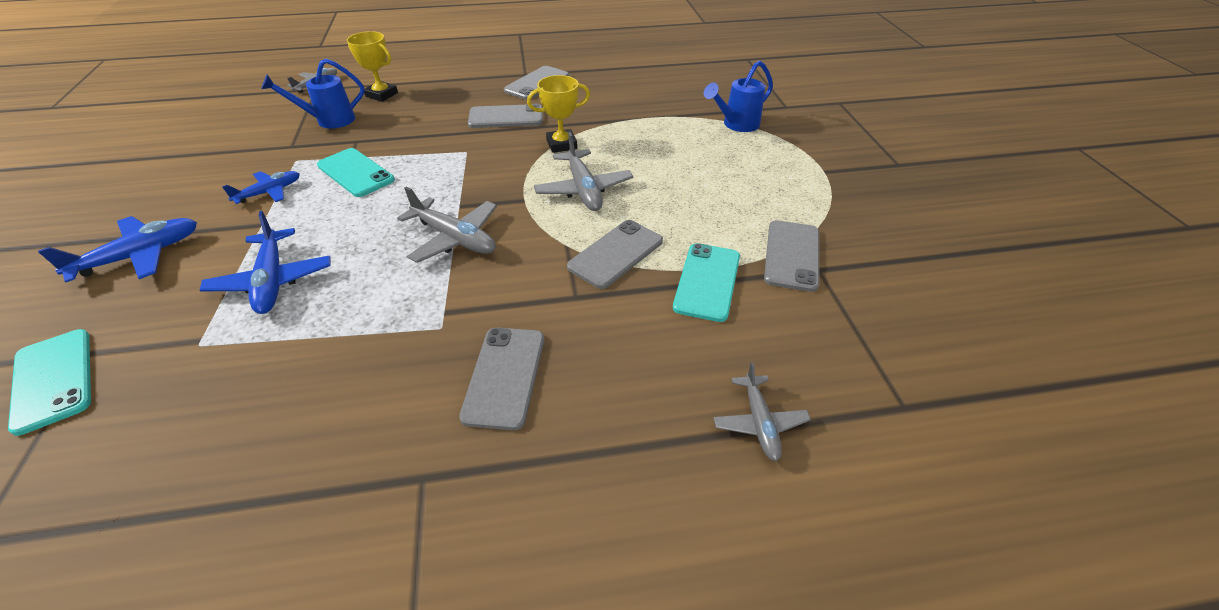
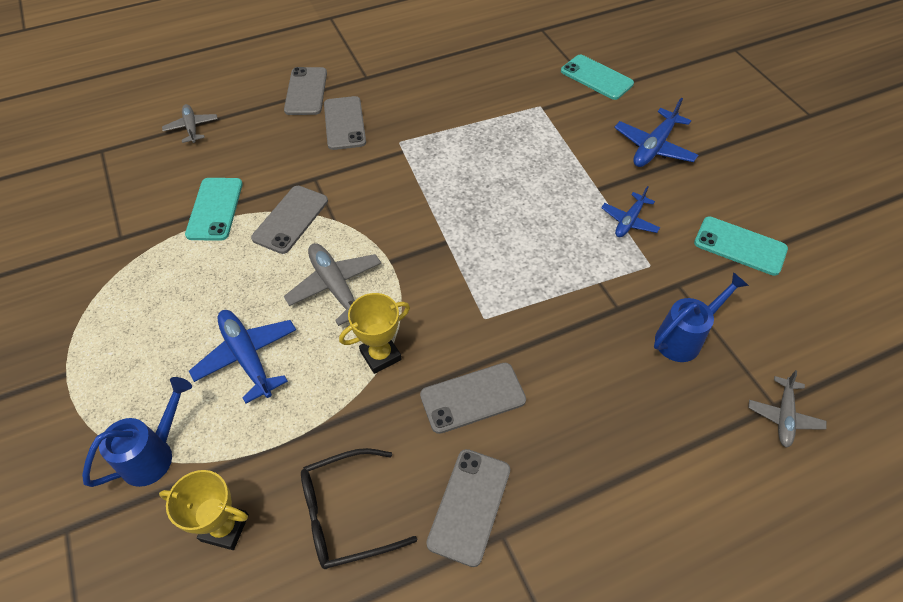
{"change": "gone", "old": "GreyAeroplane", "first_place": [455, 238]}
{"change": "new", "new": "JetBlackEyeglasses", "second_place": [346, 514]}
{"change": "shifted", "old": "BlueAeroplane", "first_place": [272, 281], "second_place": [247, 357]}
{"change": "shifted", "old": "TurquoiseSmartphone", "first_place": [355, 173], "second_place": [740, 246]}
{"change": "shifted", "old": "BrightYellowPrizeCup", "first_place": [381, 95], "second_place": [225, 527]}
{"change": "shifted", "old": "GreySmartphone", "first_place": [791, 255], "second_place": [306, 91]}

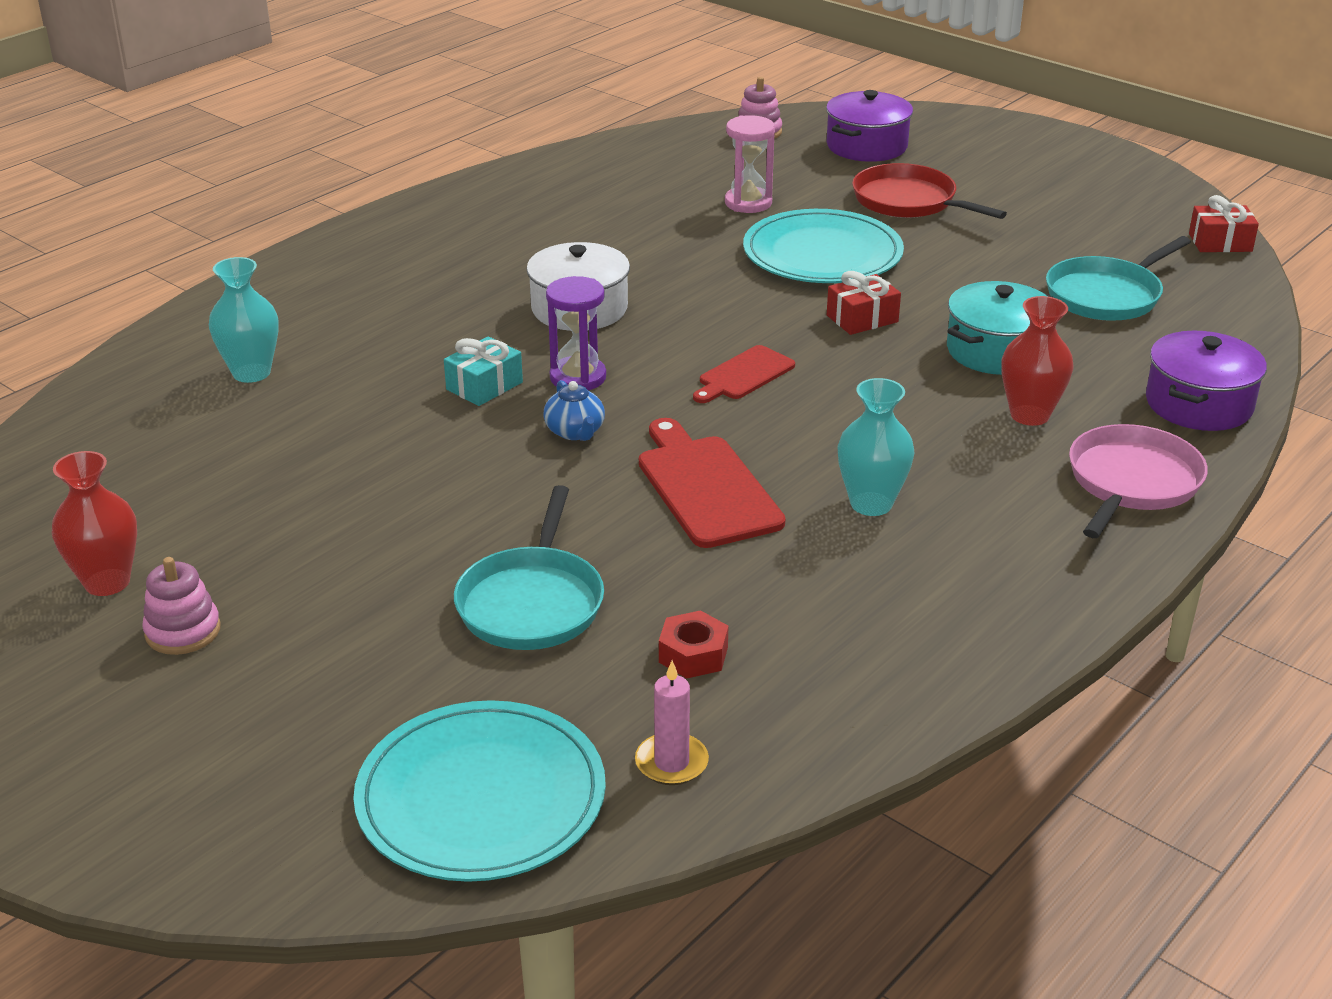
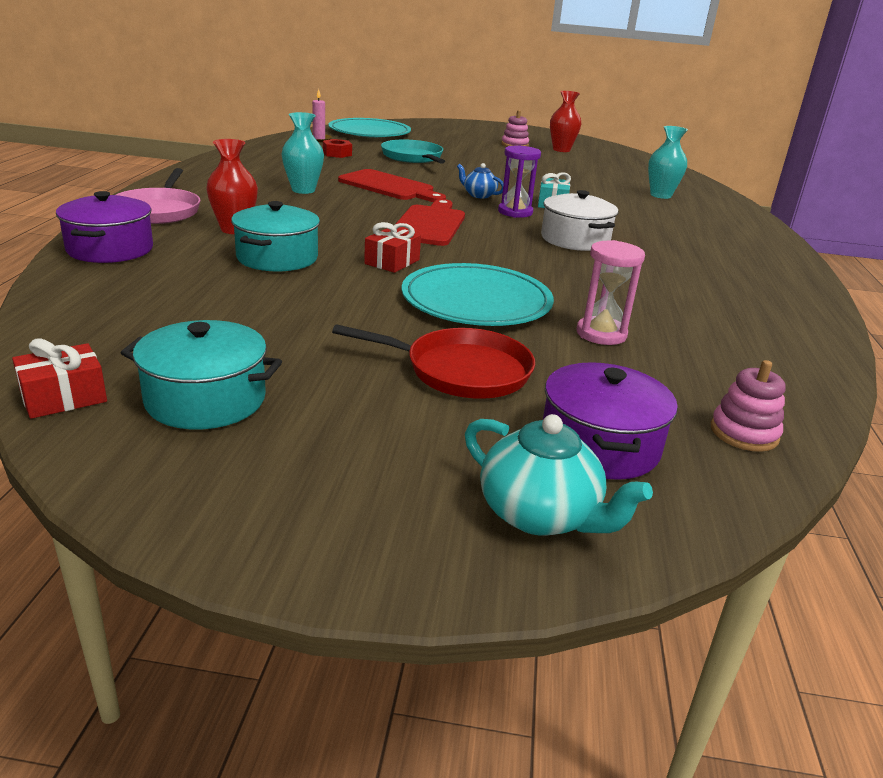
{"change": "gone", "old": "TurquoiseSkillet", "first_place": [1106, 295]}
{"change": "new", "new": "TurquoiseCookingPot", "second_place": [205, 399]}
{"change": "new", "new": "TurquoiseChinaTeapot", "second_place": [540, 515]}
{"change": "scaled", "old": "ScarletBreadBoard", "first_place": [744, 375], "second_place": [429, 224], "factor": 1.63}

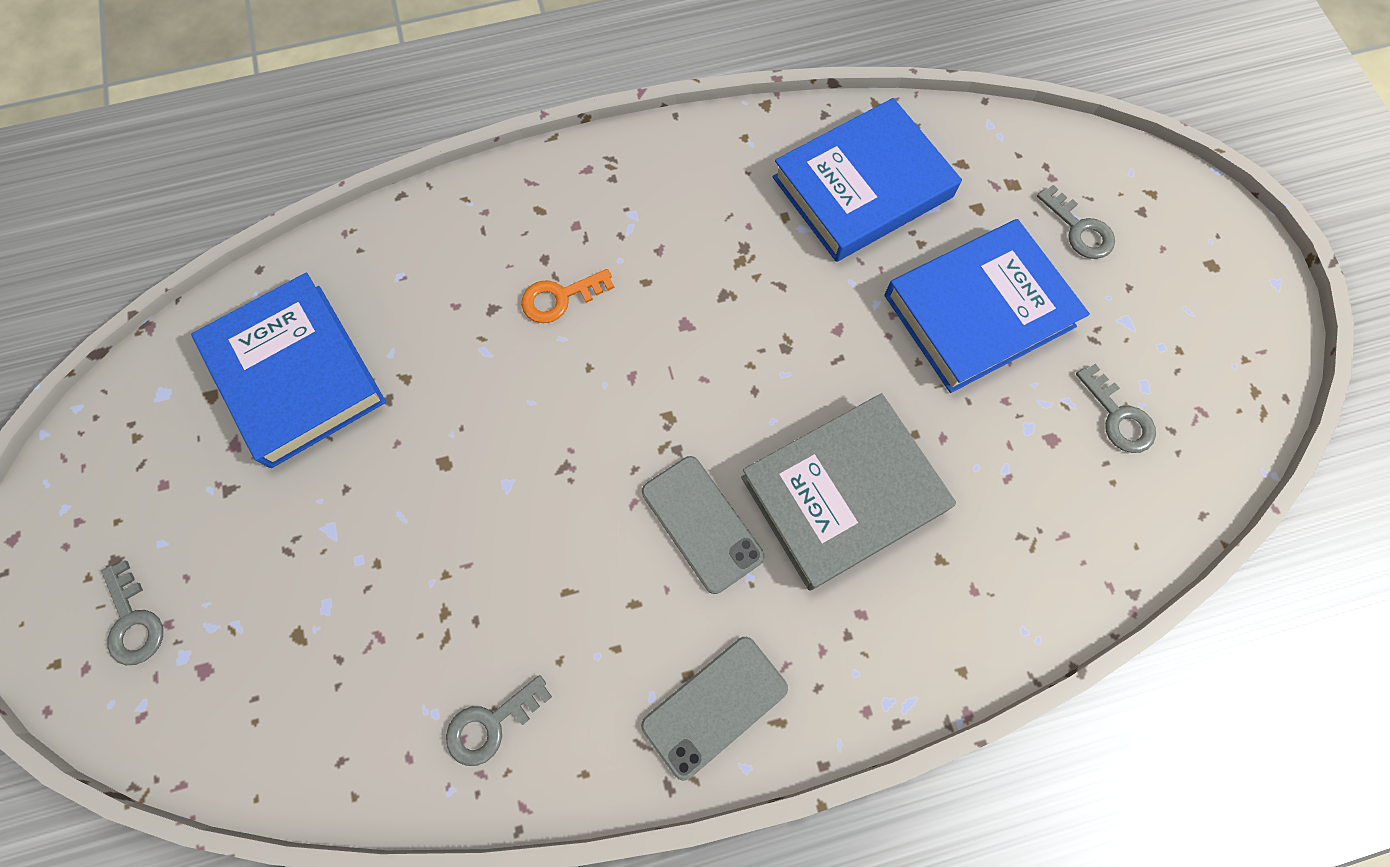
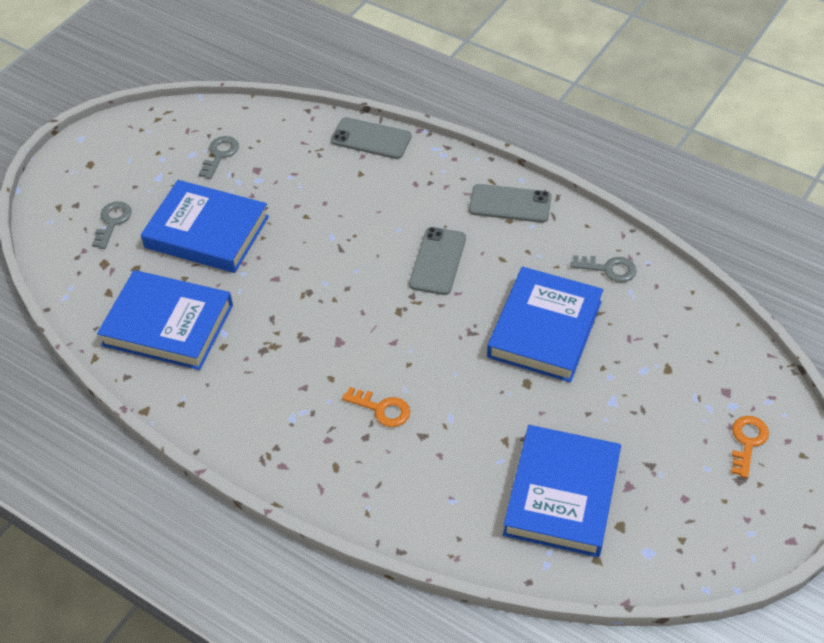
{"change": "gone", "old": "GreyBook", "first_place": [843, 493]}
{"change": "new", "new": "GreySmartphone", "second_place": [371, 139]}
{"change": "new", "new": "BlueBook", "second_place": [545, 329]}
{"change": "repainted", "old": "GreyKey", "new": "OrangeColouredKey", "first_place": [133, 621], "second_place": [747, 442]}

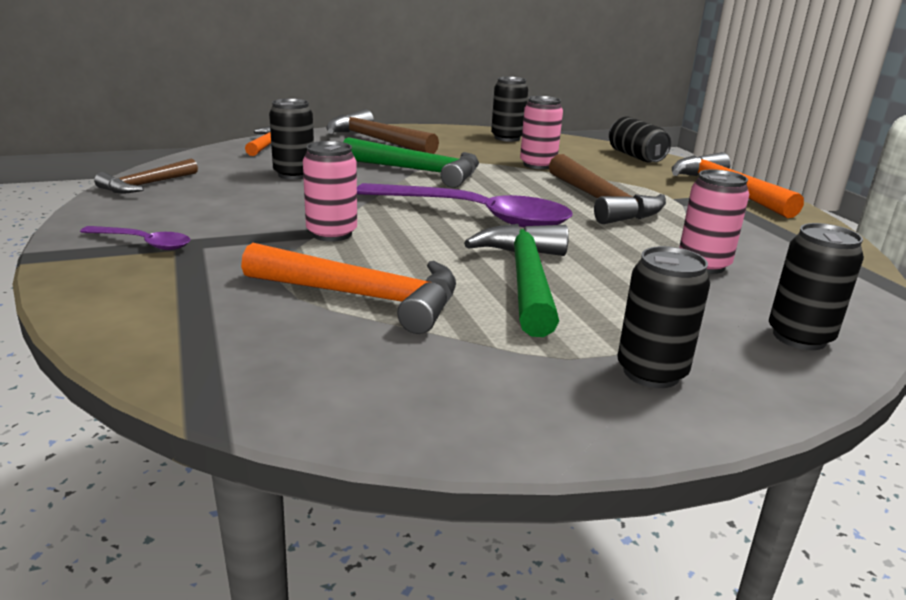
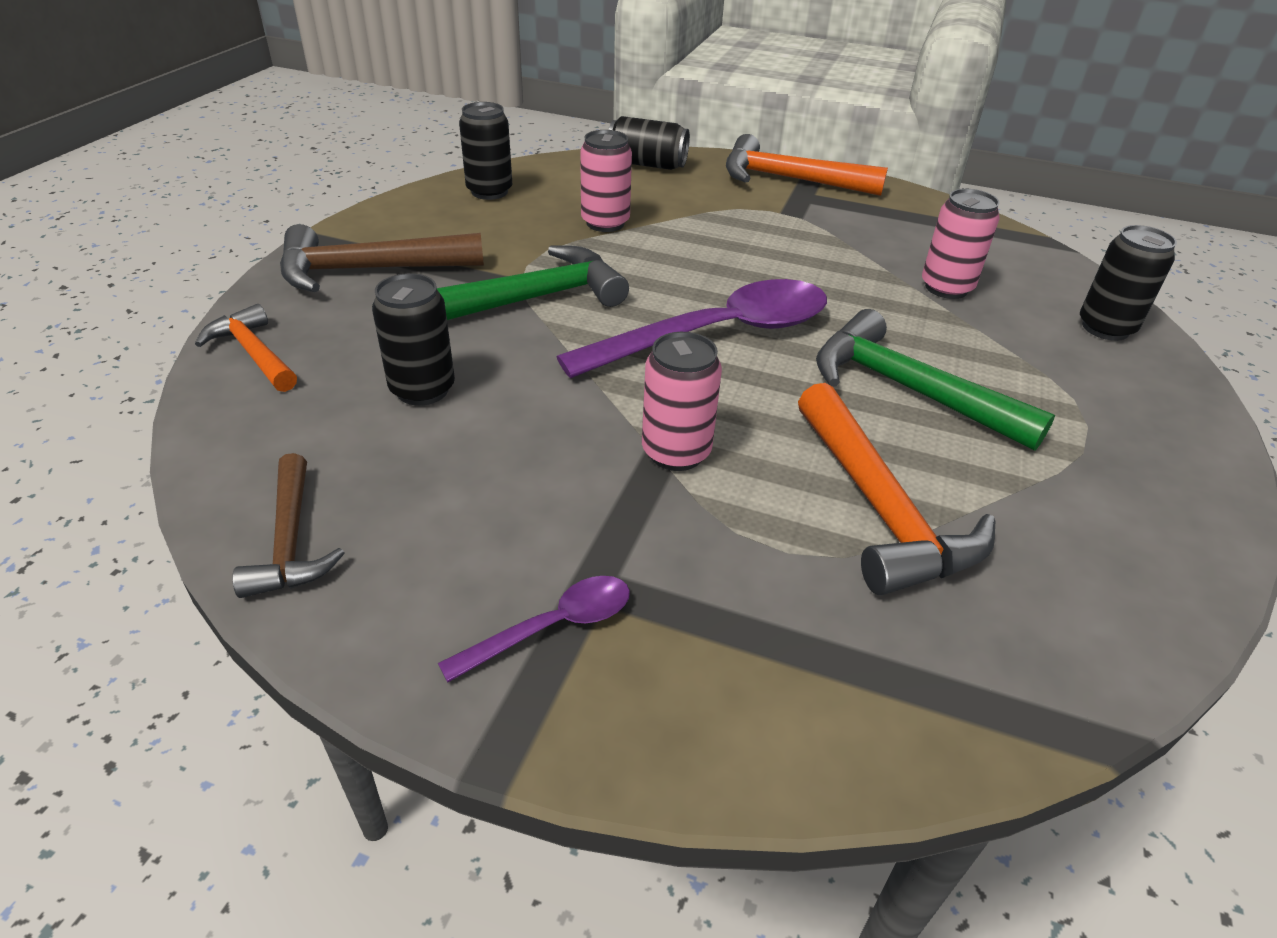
{"change": "gone", "old": "RussetCarpenter'sHammer", "first_place": [602, 202]}
{"change": "gone", "old": "JetBlackTin", "first_place": [651, 372]}
{"change": "rotated", "old": "OrangeColouredCarpenter'sHammer", "first_place": [365, 297], "second_place": [880, 509], "degrees": 105}

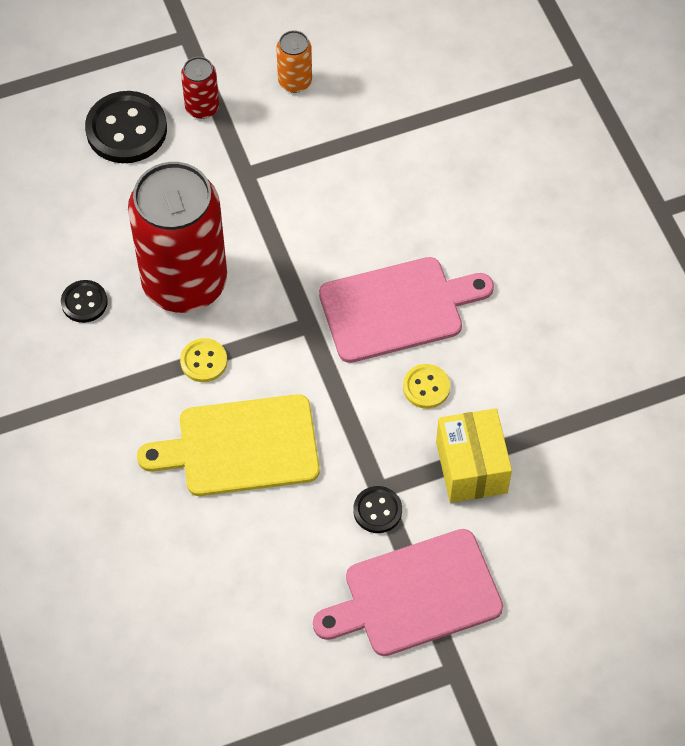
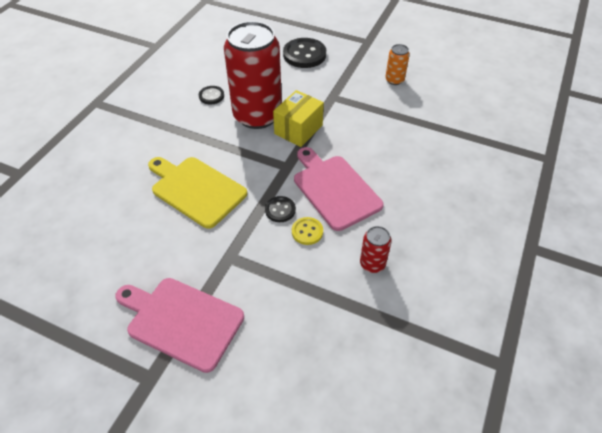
{"change": "gone", "old": "BrightYellowButton", "first_place": [204, 361]}
{"change": "shifted", "old": "ScarletTin", "first_place": [202, 107], "second_place": [372, 264]}
{"change": "shifted", "old": "JetBlackButton", "first_place": [377, 510], "second_place": [280, 210]}
{"change": "shifted", "old": "BrightYellowBox", "first_place": [471, 467], "second_place": [298, 129]}
{"change": "rotated", "old": "PinkBreadBoard", "first_place": [397, 308], "second_place": [334, 189], "degrees": -150}

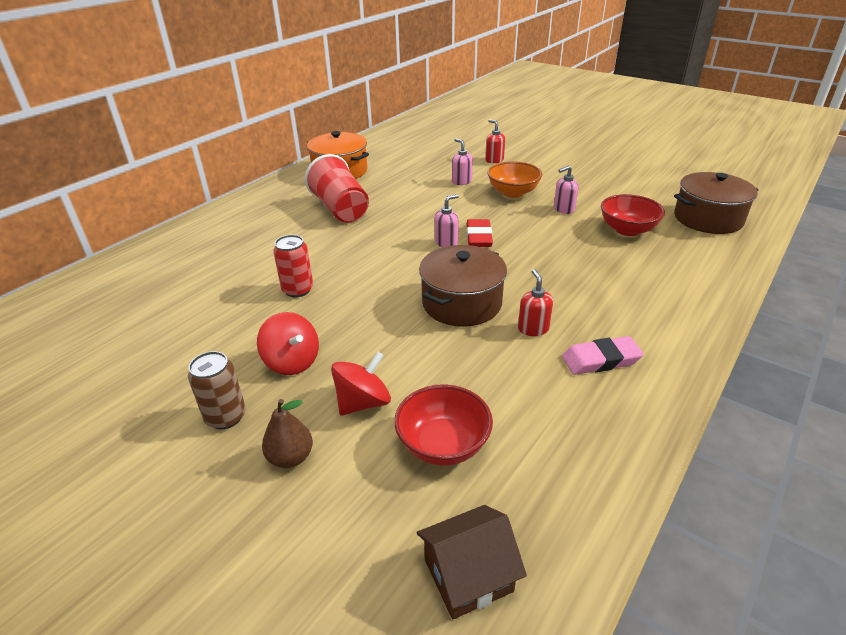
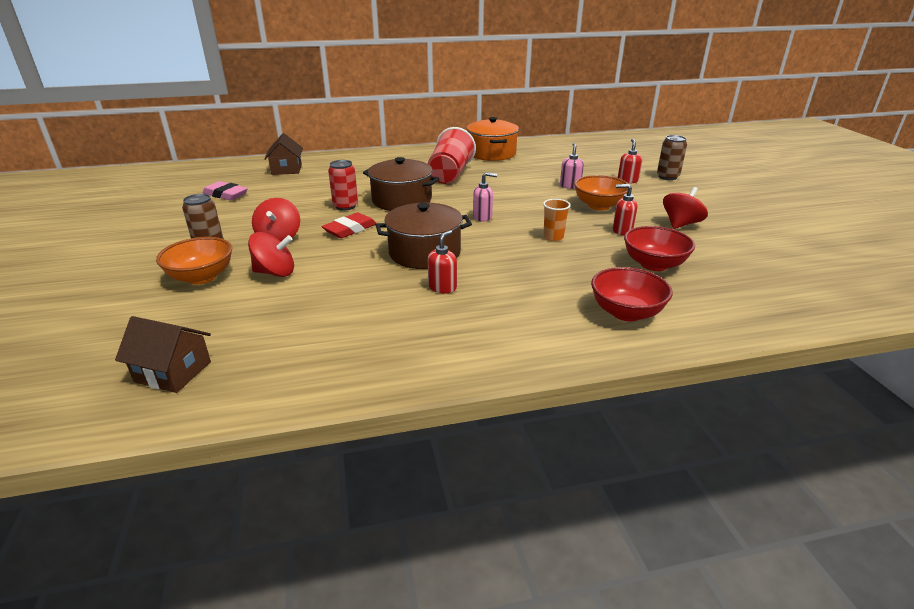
{"change": "new", "new": "RussetHouse", "second_place": [286, 169]}
{"change": "new", "new": "OrangeColouredBeaker", "second_place": [553, 237]}
{"change": "new", "new": "RussetTin", "second_place": [667, 177]}
{"change": "new", "new": "ScarletSpinningTop", "second_place": [680, 224]}
{"change": "shifted", "old": "ScarletBowl", "first_place": [443, 444], "second_place": [626, 312]}
{"change": "shifted", "old": "ScarletEraser", "first_place": [479, 237], "second_place": [350, 229]}
{"change": "shifted", "old": "PinkEraser", "first_place": [601, 360], "second_place": [226, 194]}
{"change": "shifted", "old": "RussetCookingPot", "first_place": [708, 219], "second_place": [402, 200]}
{"change": "swapped", "old": "RussetPear", "new": "OrangeColouredBowl", "first_place": [290, 457], "second_place": [201, 277]}
{"change": "repainted", "old": "PinkSoapDispenser", "new": "ScarletSoapDispenser", "first_place": [563, 209], "second_place": [622, 230]}

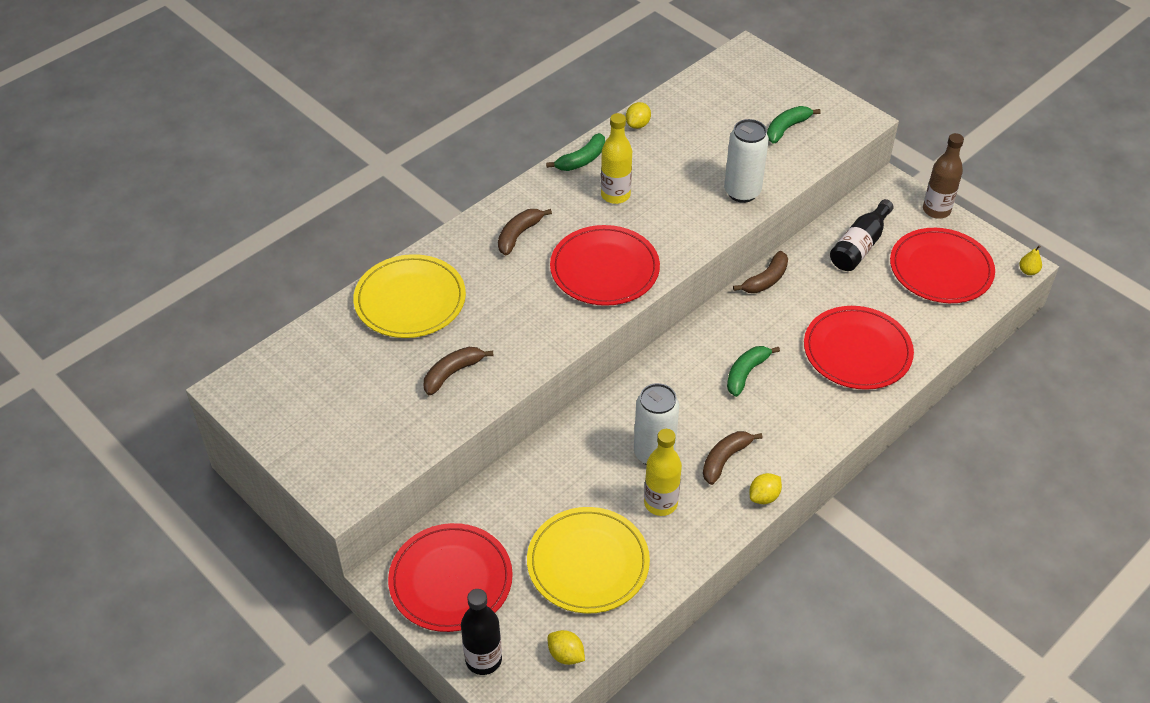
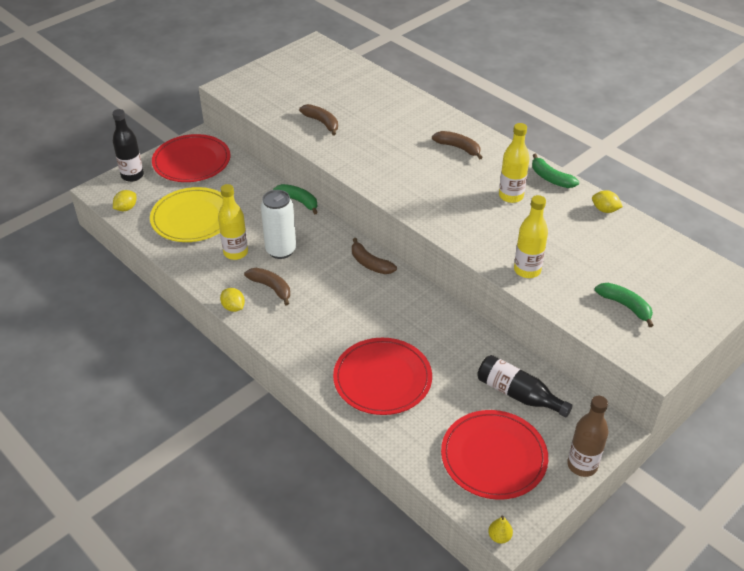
{"change": "gone", "old": "BrightYellowFlatDish", "first_place": [410, 300]}
{"change": "gone", "old": "ScarletFlatDish", "first_place": [604, 269]}
{"change": "shifted", "old": "LeafGreenToyBanana", "first_place": [746, 373], "second_place": [298, 201]}
{"change": "shifted", "old": "RussetToyBanana", "first_place": [766, 280], "second_place": [370, 264]}
{"change": "swapped", "old": "PureWhiteTin", "new": "BrightYellowDrinkBottle", "first_place": [742, 192], "second_place": [527, 270]}

